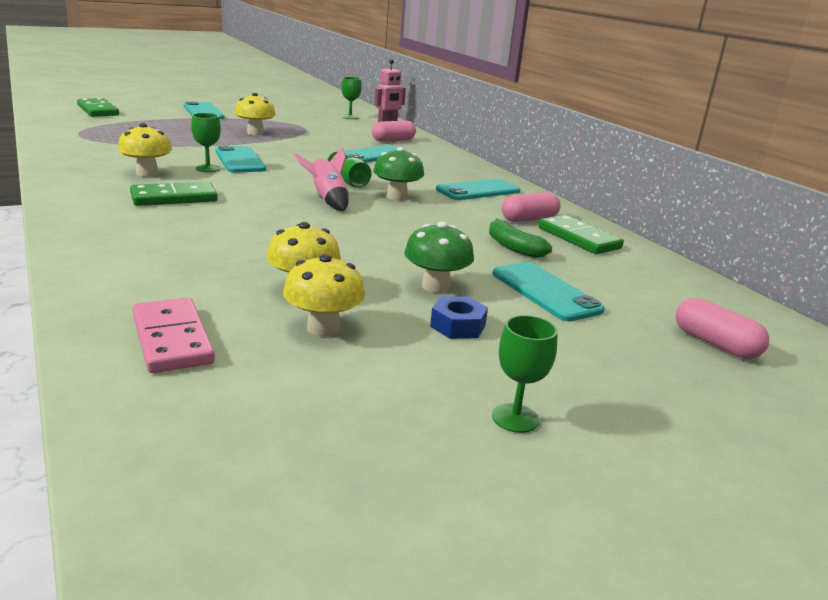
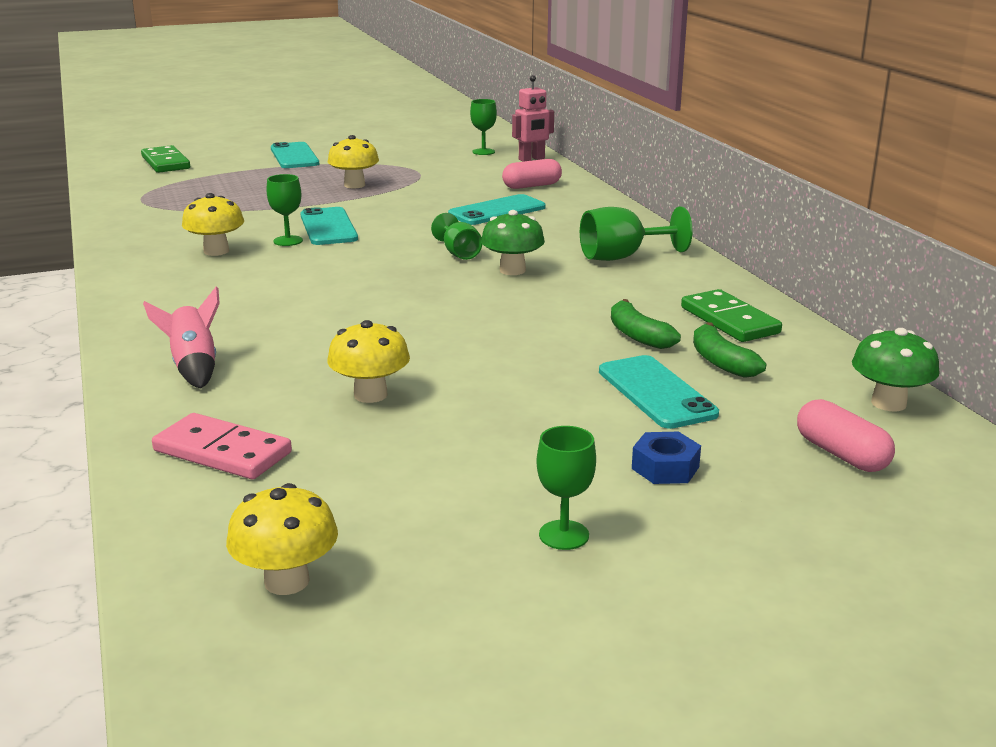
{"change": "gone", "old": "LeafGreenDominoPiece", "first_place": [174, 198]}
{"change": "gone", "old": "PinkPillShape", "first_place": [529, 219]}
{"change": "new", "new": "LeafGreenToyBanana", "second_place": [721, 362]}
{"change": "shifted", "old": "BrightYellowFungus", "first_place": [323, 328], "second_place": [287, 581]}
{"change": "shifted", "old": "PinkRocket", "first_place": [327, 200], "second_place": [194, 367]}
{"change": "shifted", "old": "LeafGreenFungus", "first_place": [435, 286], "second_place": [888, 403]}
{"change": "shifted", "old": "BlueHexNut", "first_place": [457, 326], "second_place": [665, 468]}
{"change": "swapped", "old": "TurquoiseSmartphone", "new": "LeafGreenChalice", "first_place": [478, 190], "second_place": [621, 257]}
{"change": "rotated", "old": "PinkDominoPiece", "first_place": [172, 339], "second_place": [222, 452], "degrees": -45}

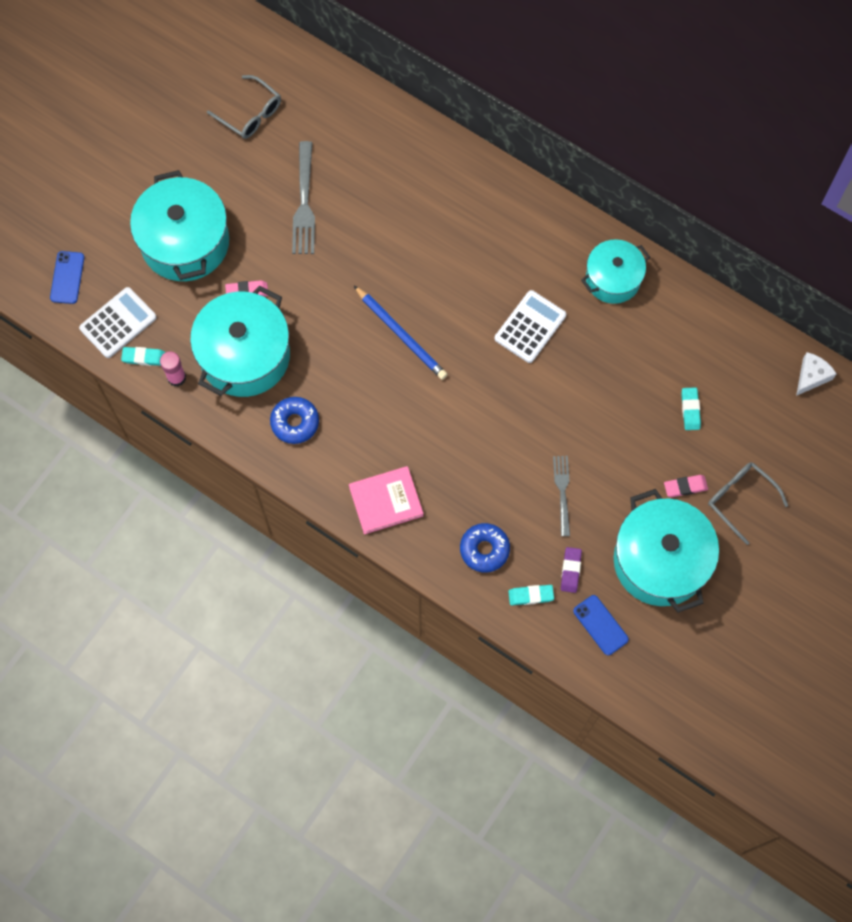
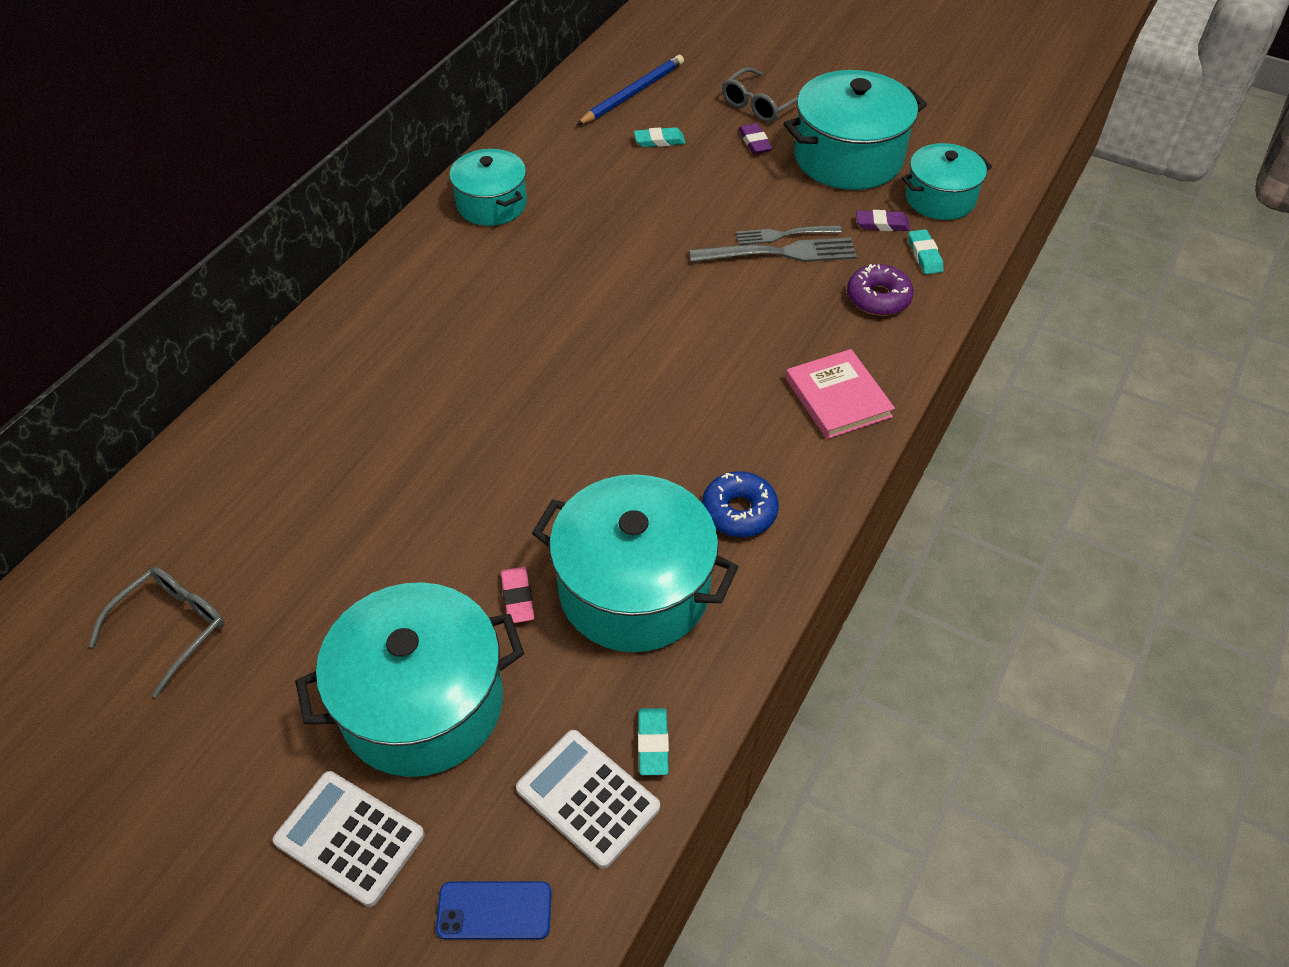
{"change": "gone", "old": "PinkGlueStick", "first_place": [176, 377]}
{"change": "gone", "old": "PureWhiteCheese", "first_place": [811, 376]}
{"change": "shifted", "old": "GreyTableFork", "first_place": [304, 203], "second_place": [779, 253]}
{"change": "shifted", "old": "BlueLeadPencil", "first_place": [401, 334], "second_place": [632, 93]}
{"change": "shifted", "old": "PureWhitePocketCalculator", "first_place": [530, 327], "second_place": [349, 838]}
{"change": "swapped", "old": "BlueSmartphone", "new": "TurquoiseCookingPot", "first_place": [600, 625], "second_place": [940, 199]}
{"change": "repainted", "old": "BlueDonut", "new": "VioletDonut", "first_place": [484, 549], "second_place": [878, 298]}
{"change": "repainted", "old": "PinkEraser", "new": "VioletEraser", "first_place": [685, 487], "second_place": [755, 142]}

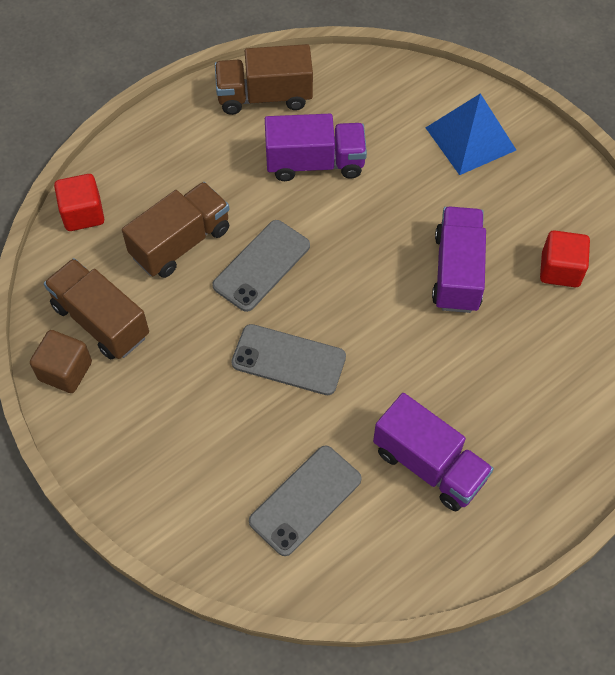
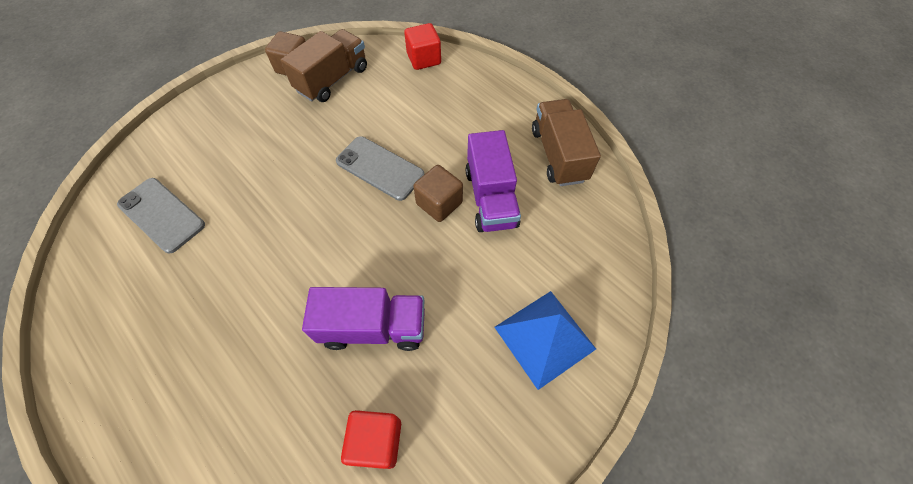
{"change": "gone", "old": "RussetTruck", "first_place": [181, 243]}
{"change": "gone", "old": "GreySmartphone", "first_place": [288, 360]}
{"change": "gone", "old": "VioletTruck", "first_place": [429, 465]}
{"change": "new", "new": "RussetSolidCube", "second_place": [439, 203]}

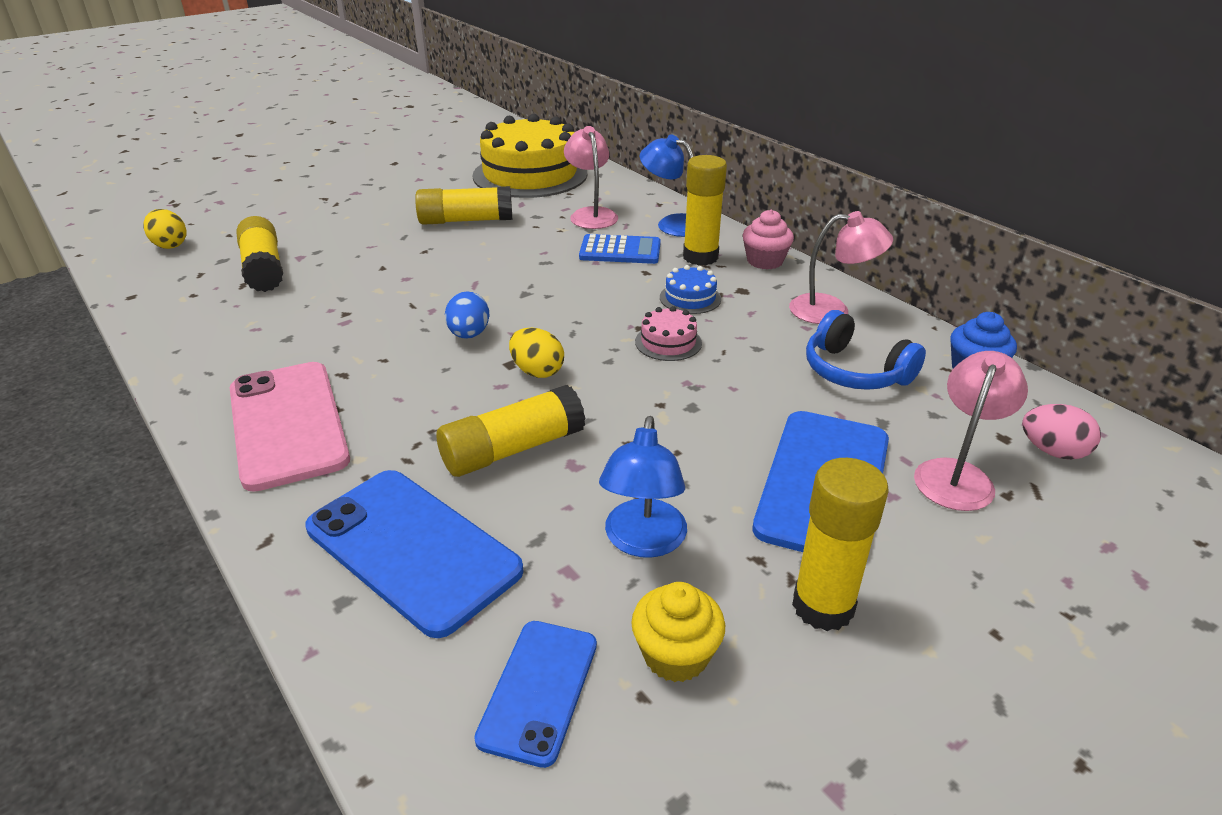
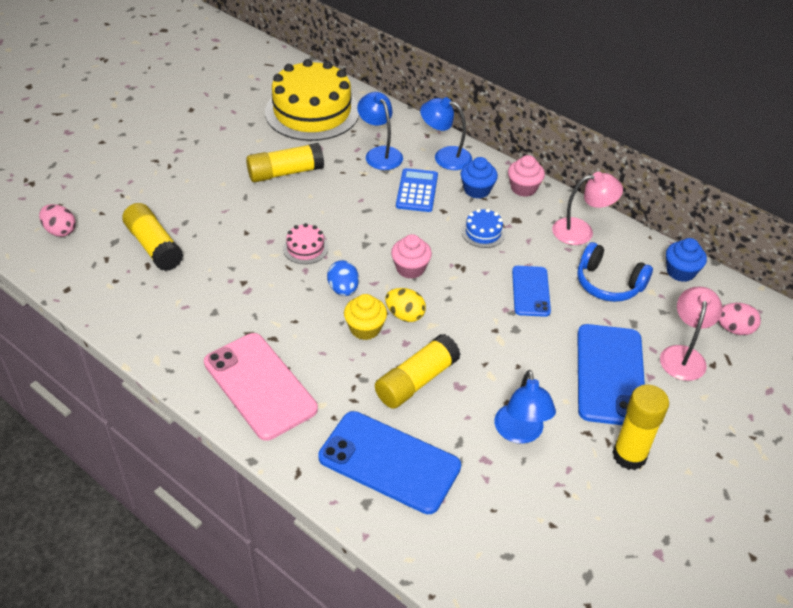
{"change": "new", "new": "PinkMuffin", "second_place": [410, 268]}
{"change": "shifted", "old": "BlueSmartphone", "first_place": [539, 690], "second_place": [531, 291]}
{"change": "shifted", "old": "BrightYellowMuffin", "first_place": [675, 655], "second_place": [365, 328]}
{"change": "shifted", "old": "PinkGateau", "first_place": [668, 342], "second_place": [305, 248]}
{"change": "swapped", "old": "BrightYellowGlueStick", "new": "BlueMuffin", "first_place": [700, 257], "second_place": [477, 190]}
{"change": "repainted", "old": "BrightYellowEggShape", "new": "PinkEggShape", "first_place": [170, 245], "second_place": [60, 231]}
{"change": "repainted", "old": "PinkDeskLamp", "new": "BlueDeskLamp", "first_place": [591, 214], "second_place": [380, 153]}
{"change": "rotated", "old": "BluePocketCalculator", "first_place": [620, 250], "second_place": [417, 191], "degrees": -75}

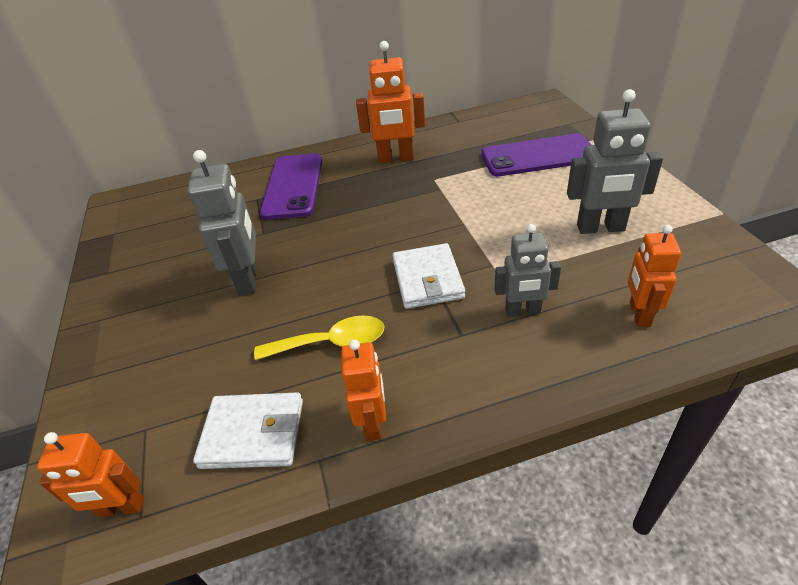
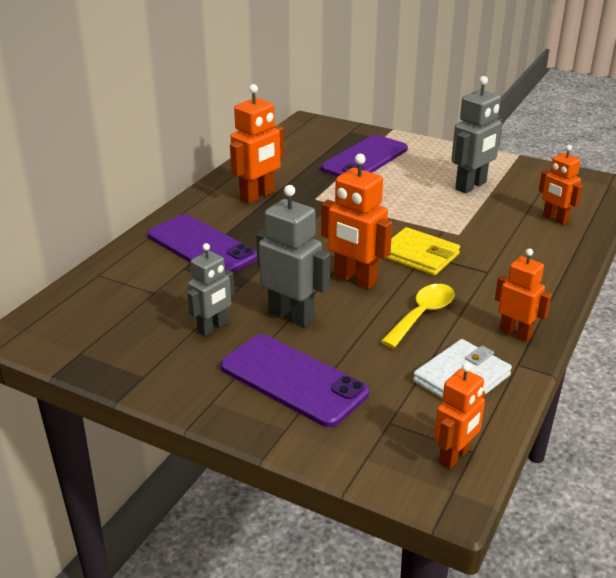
{"change": "new", "new": "VioletSmartphone", "second_place": [293, 380]}
{"change": "new", "new": "OrangeColouredToyRobot", "second_place": [355, 279]}
{"change": "shifted", "old": "GreyToyRobot", "first_place": [523, 311], "second_place": [212, 328]}
{"change": "repainted", "old": "PureWhiteBillfold", "new": "BrightYellowBillfold", "first_place": [427, 279], "second_place": [419, 255]}

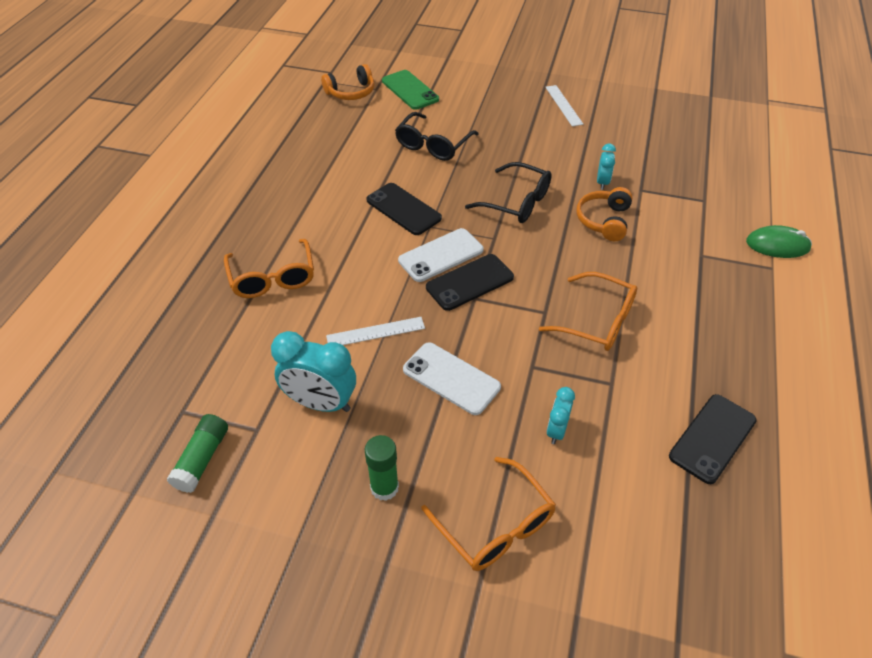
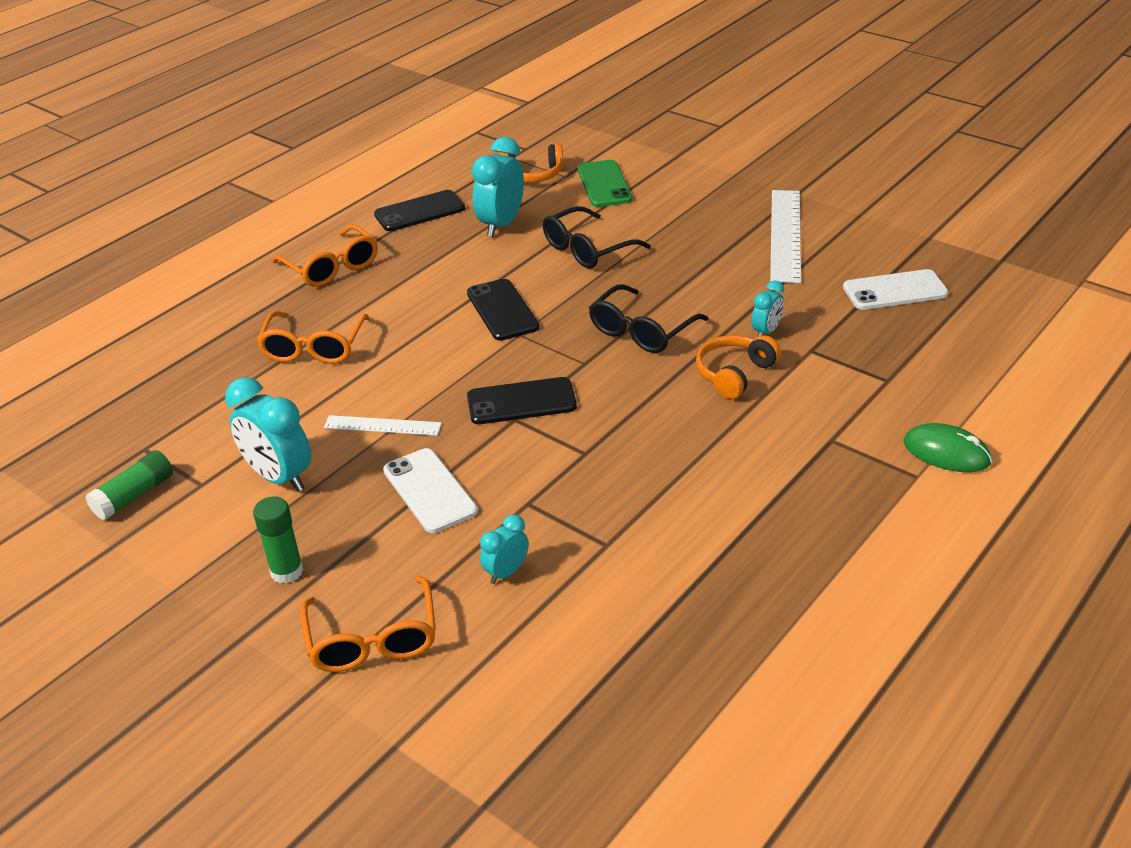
{"change": "new", "new": "TurquoiseAlarmClock", "second_place": [501, 225]}
{"change": "shifted", "old": "PureWhiteSmartphone", "first_place": [441, 255], "second_place": [895, 291]}
{"change": "shifted", "old": "OrangeColouredEyeglasses", "first_place": [598, 321], "second_place": [332, 267]}
{"change": "shifted", "old": "JetBlackSmartphone", "first_place": [712, 438], "second_place": [419, 211]}
{"change": "rotated", "old": "JetBlackEyeglasses", "first_place": [517, 202], "second_place": [641, 331], "degrees": 75}
{"change": "scaled", "old": "PureWhiteStraightedge", "first_place": [563, 105], "second_place": [785, 235], "factor": 1.77}

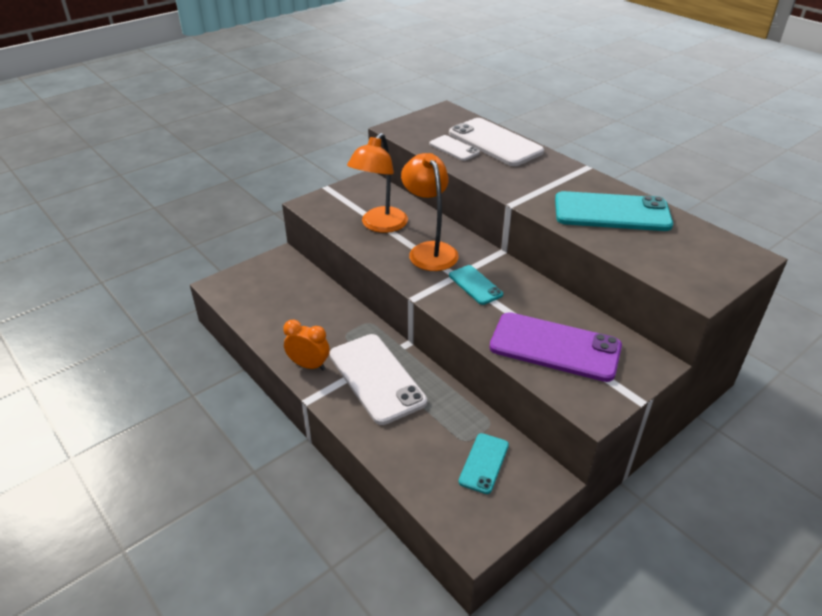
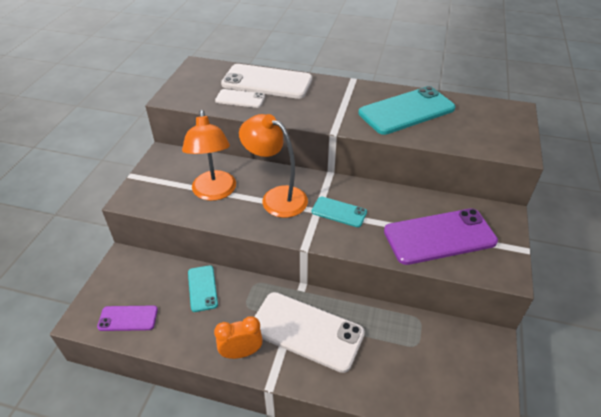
{"change": "new", "new": "VioletSmartphone", "second_place": [128, 318]}
{"change": "shifted", "old": "TurquoiseSmartphone", "first_place": [484, 463], "second_place": [202, 288]}

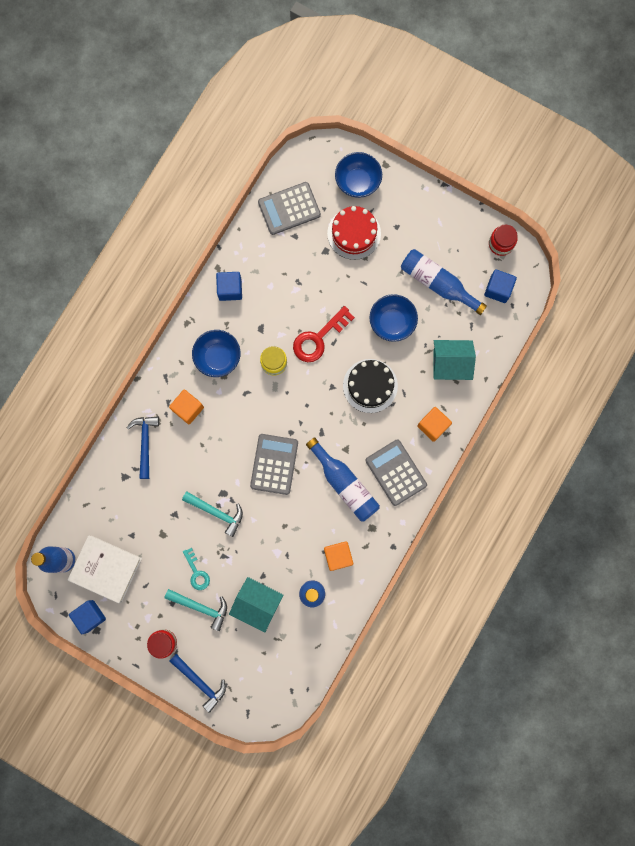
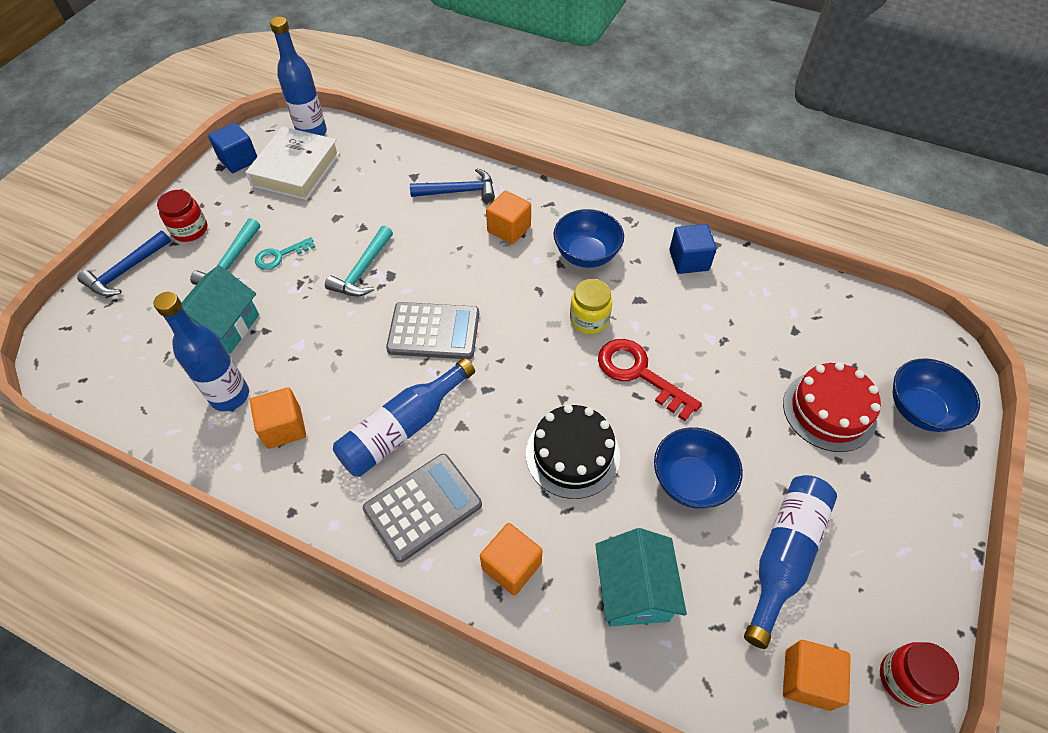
{"change": "gone", "old": "GreyPocketCalculator", "first_place": [289, 208]}
{"change": "repainted", "old": "BlueSolidCube", "new": "OrangeColouredSolidCube", "first_place": [498, 289], "second_place": [807, 679]}

